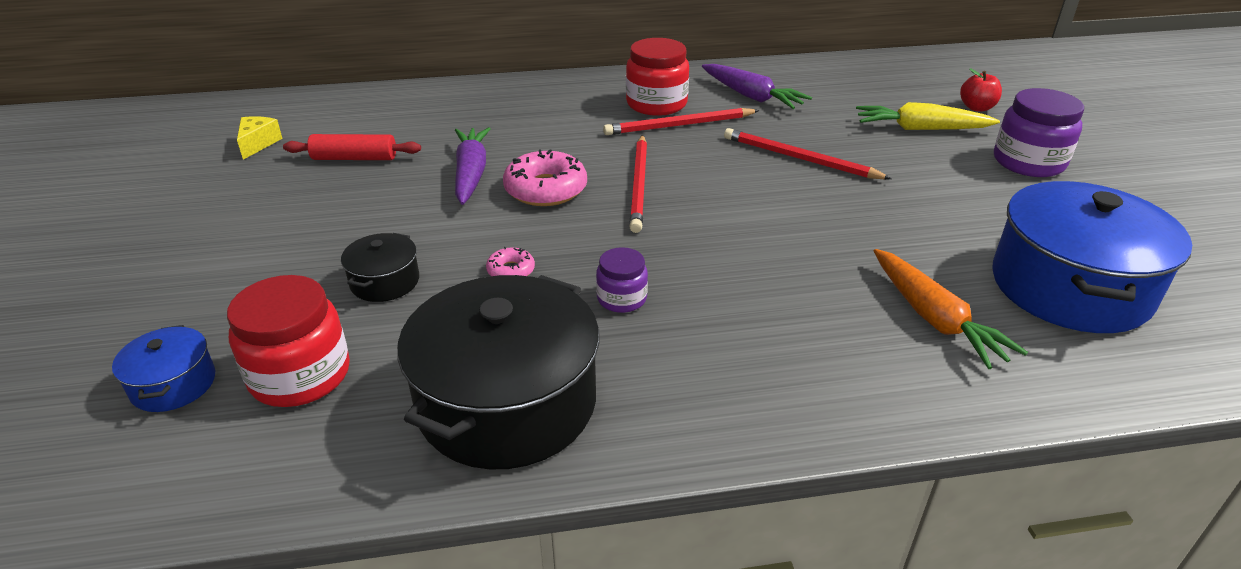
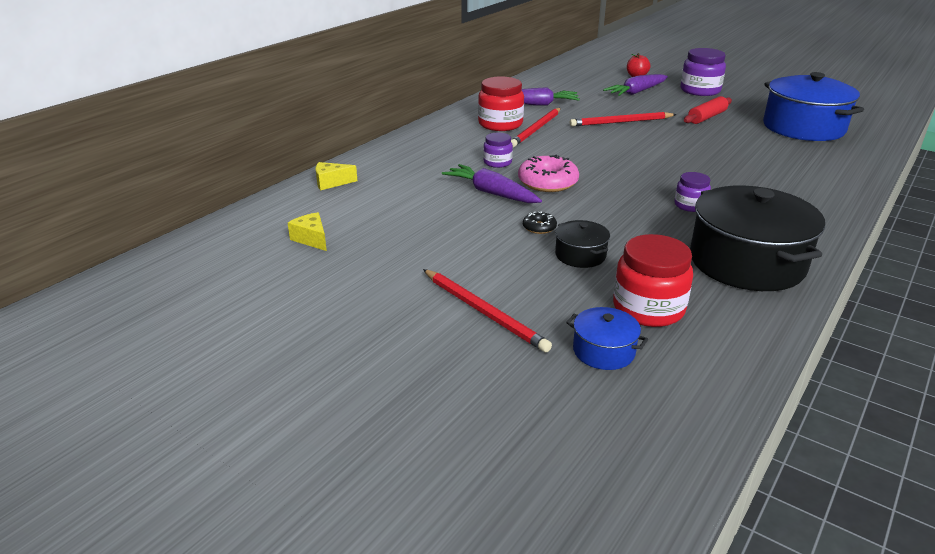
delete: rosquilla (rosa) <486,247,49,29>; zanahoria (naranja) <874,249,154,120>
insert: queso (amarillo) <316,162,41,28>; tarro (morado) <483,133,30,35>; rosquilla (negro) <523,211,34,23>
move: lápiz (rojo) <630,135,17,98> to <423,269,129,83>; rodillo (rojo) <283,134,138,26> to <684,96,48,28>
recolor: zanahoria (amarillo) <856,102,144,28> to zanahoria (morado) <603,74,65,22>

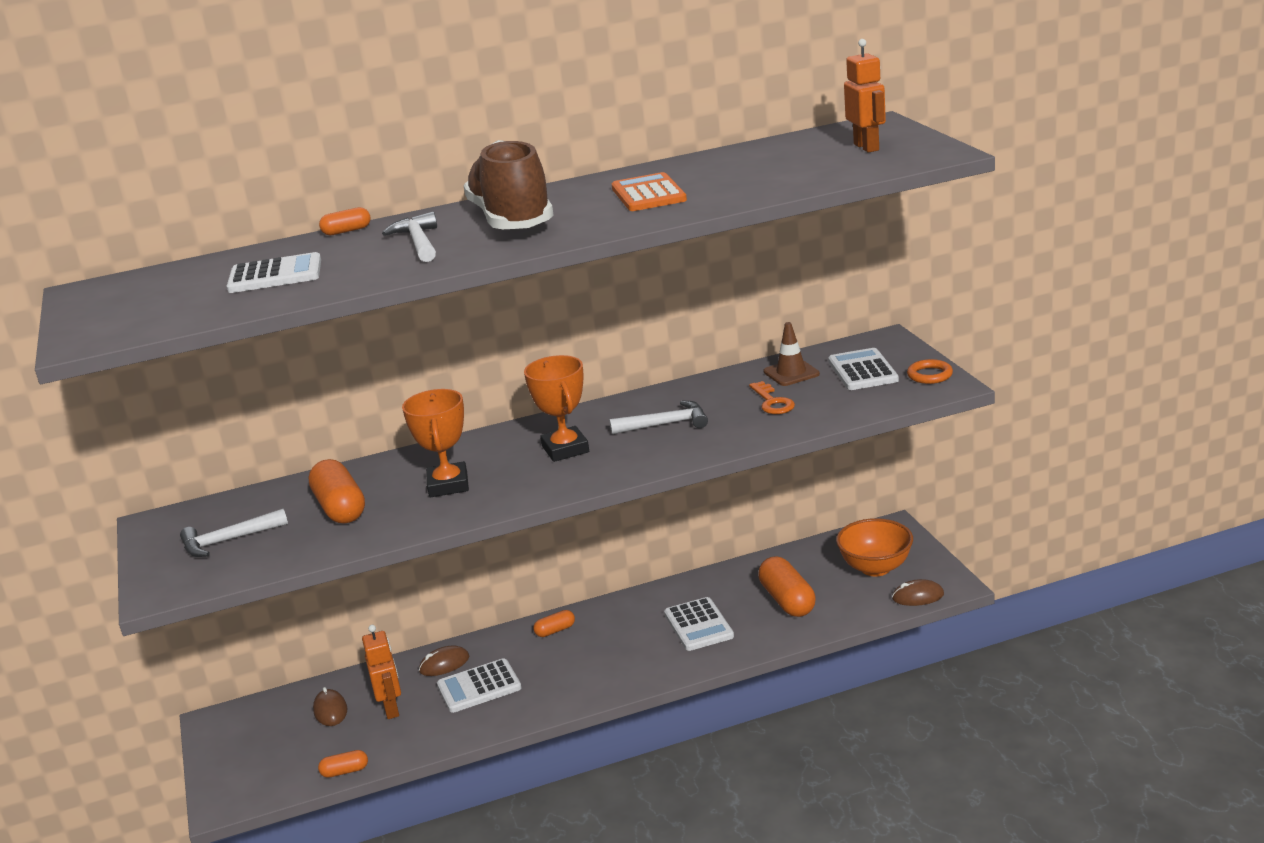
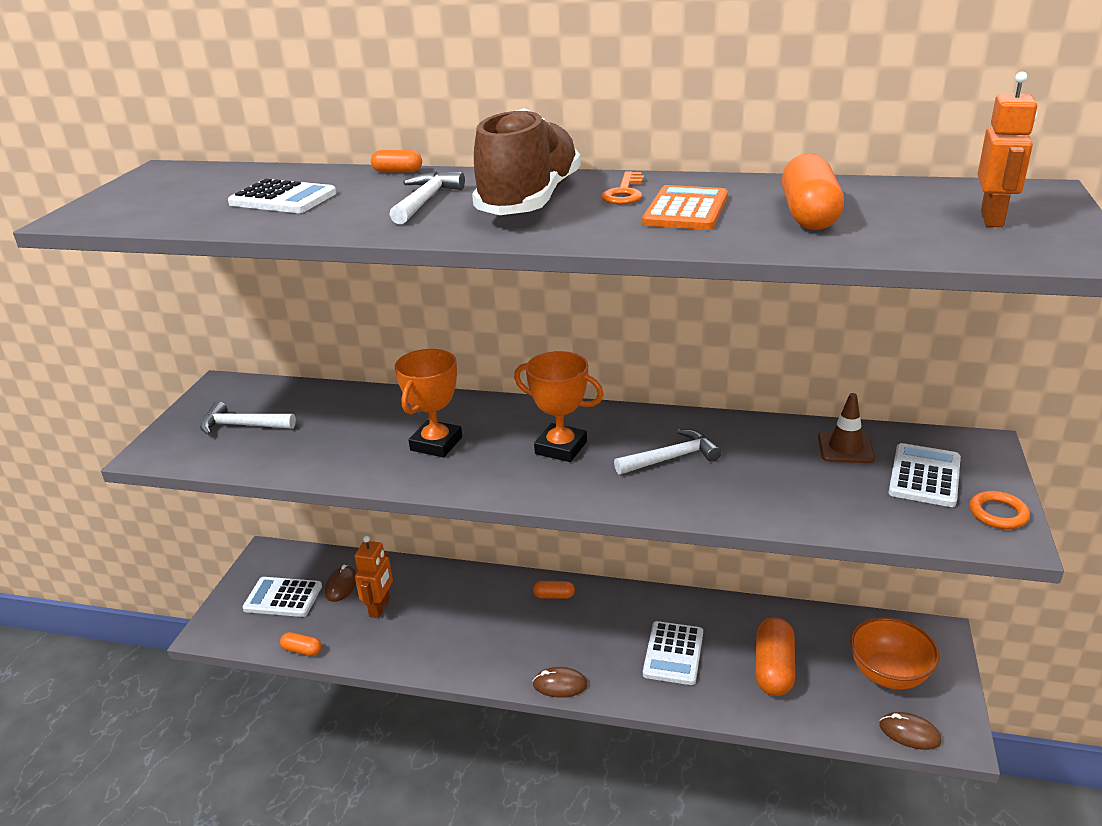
move: calculadora (blanco) <437,658,84,55> to <242,577,80,40>; ratón (marrón) <419,646,50,30> to <533,667,55,31>; llave (naranja) <749,381,46,33> to <601,171,43,34>; cápsula (naranja) <308,459,57,65> to <782,153,62,77>
rotate: trofeo (naranja) <524,355,65,107> = <514,351,90,111> 75 degrees counterclockwise; martillo (blanco) <610,401,98,33> = <614,429,107,46> 45 degrees counterclockwise

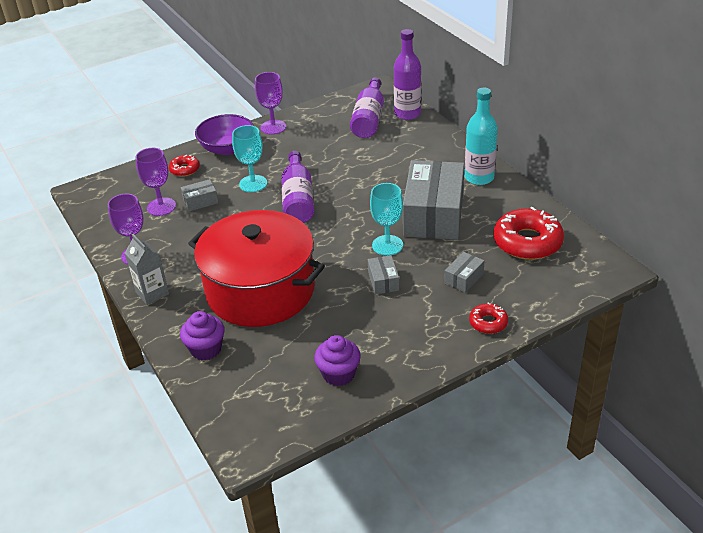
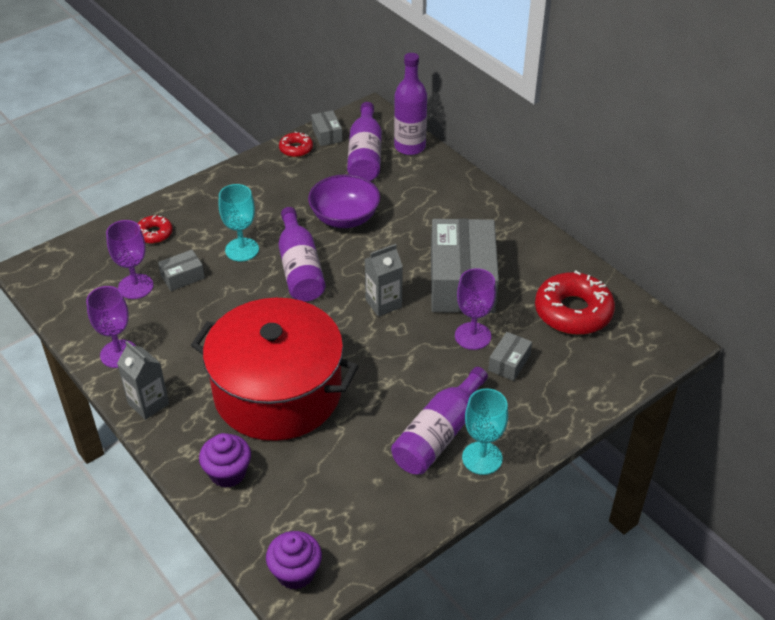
delete: botella (turquesa) <465,88,33,97>
insert: cartón de leche (gris) <365,244,38,73>; botella (morado) <391,367,97,108>
move: magdalena (morado) <314,335,47,51> to <266,531,56,59>; rosquilla (rojo) <469,303,39,31> to <279,131,34,26>; cuenco (morado) <195,114,58,41> to <308,174,72,54>; caja (gris) <368,255,31,40> to <311,110,32,36>; copa (morado) <255,72,31,63> to <455,268,41,82>; copa (turquesa) <370,183,33,73> to <462,388,46,87>

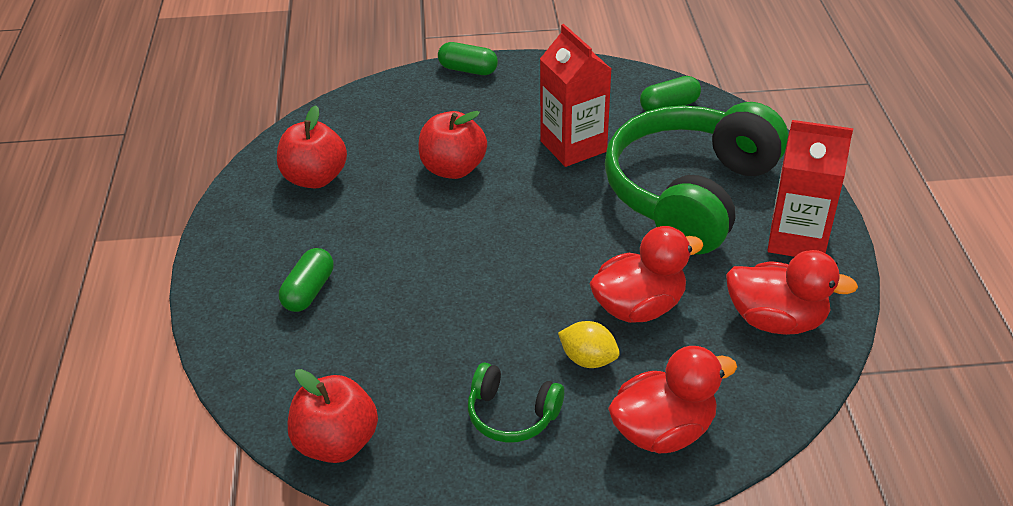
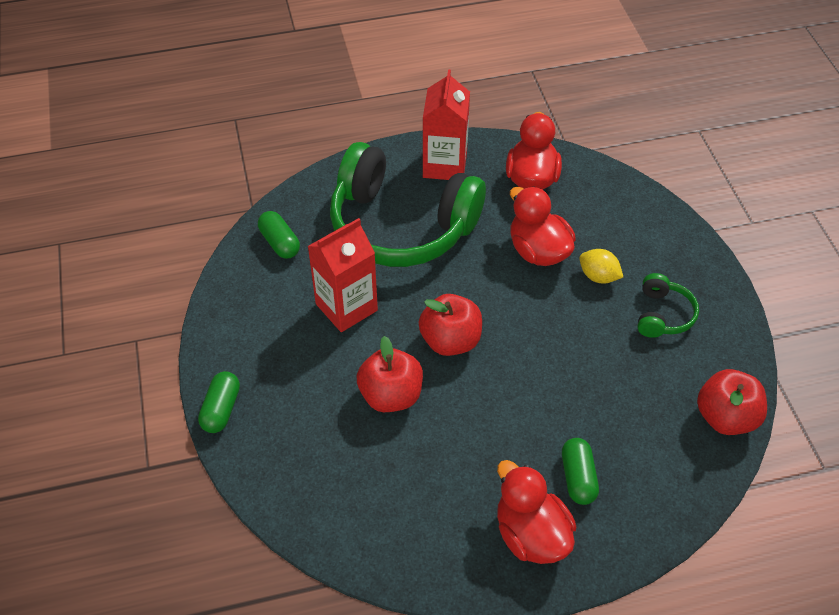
move: manzana (rojo) <277,105,70,83> to <419,294,63,62>; pato (rojo) <608,346,129,107> to <497,460,79,104>
rotate: cápsula (verde) <279,248,55,64> = <562,438,37,67> 75 degrees clockwise; limón (amarillo) <558,321,62,47> = <579,249,44,35> 75 degrees counterclockwise

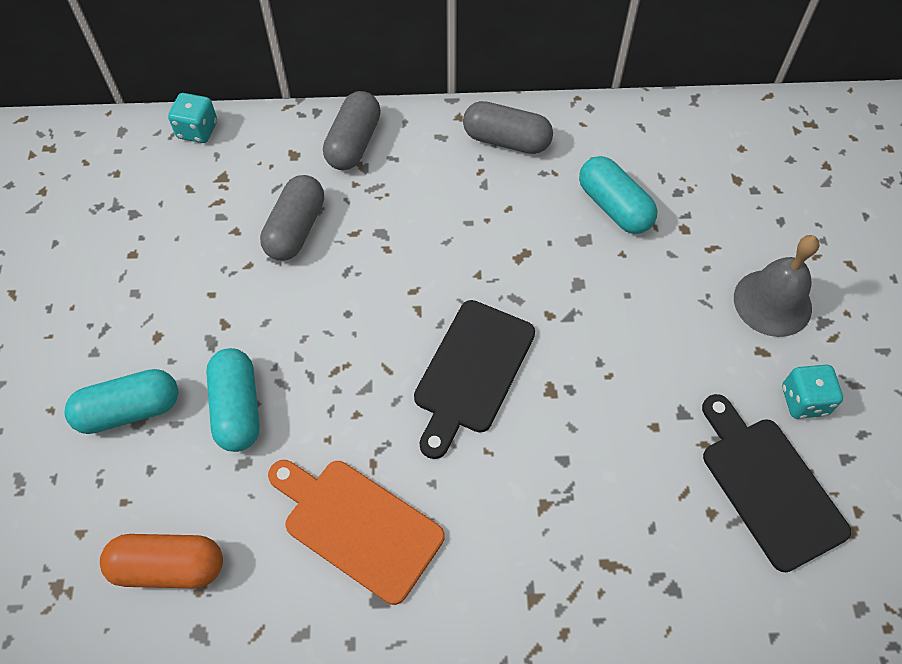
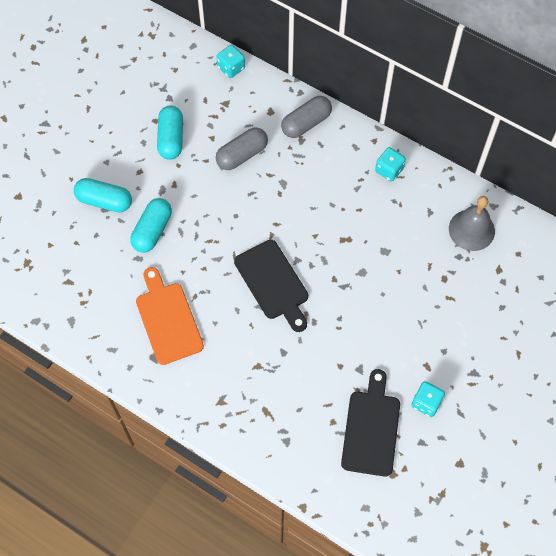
delete: cápsula (naranja) <100,534,123,54>
move: cápsula (turquesa) <579,156,79,78> to <157,106,26,54>; campana (gris) <734,235,85,102> to <449,196,46,55>
replace: cápsula (gris) <463,101,90,53> to dado (turquesa) <375,147,31,35>
rotate: tabla de cortar (negro) <414,300,121,159> = <234,240,74,92> 90 degrees counterclockwise

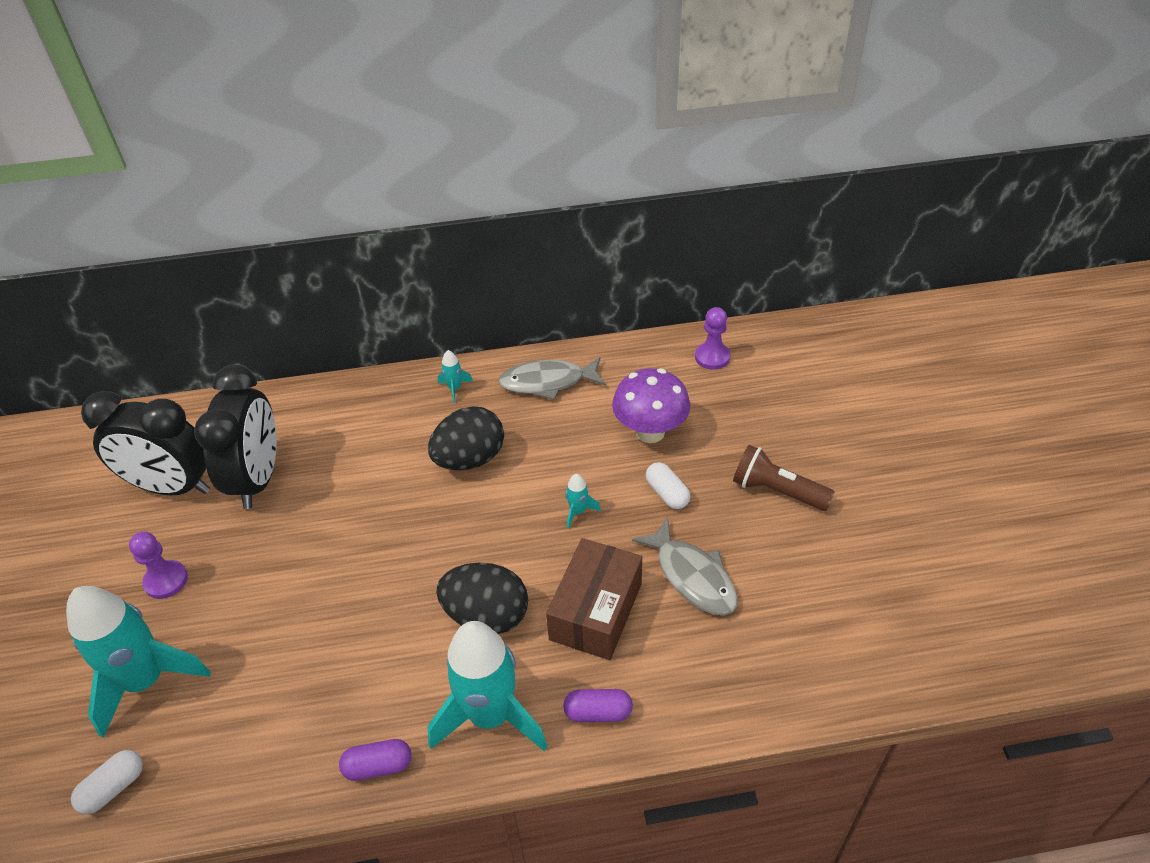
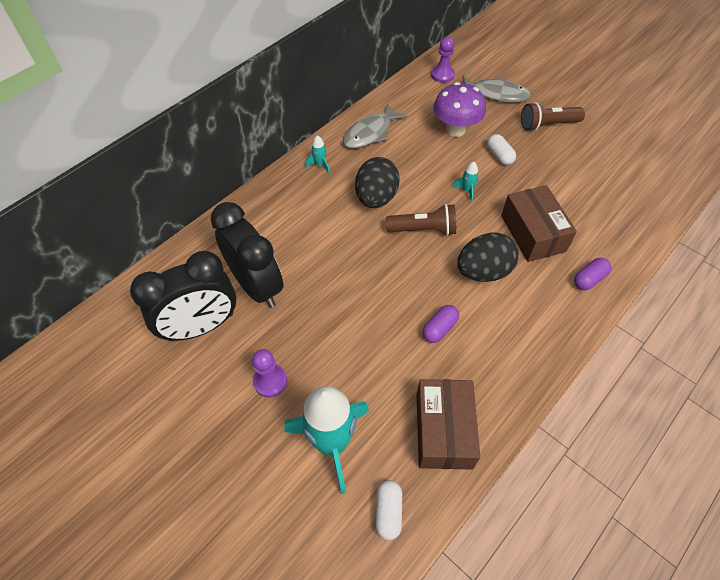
delete: cohete (turquesa) <428,621,120,130>
insert: lámpara de mano (marrón) <386,204,70,32>; caja (marrón) <416,379,64,91>
move: cápsula (morado) <339,739,72,42> to <422,305,37,38>; pez (gris) <632,518,106,98> to <462,76,69,26>
rotate: cápsula (blanco) <646,462,44,47> = <487,134,29,31> 45 degrees clockwise

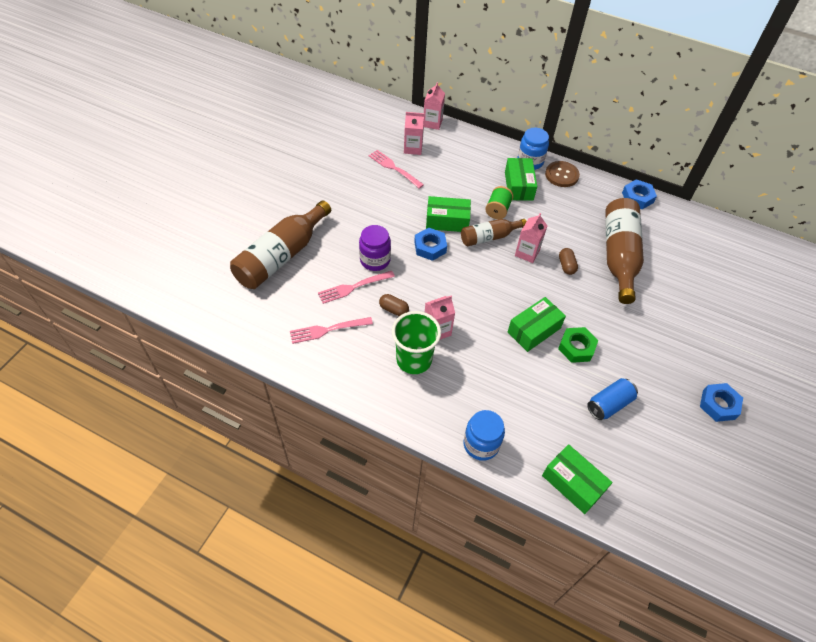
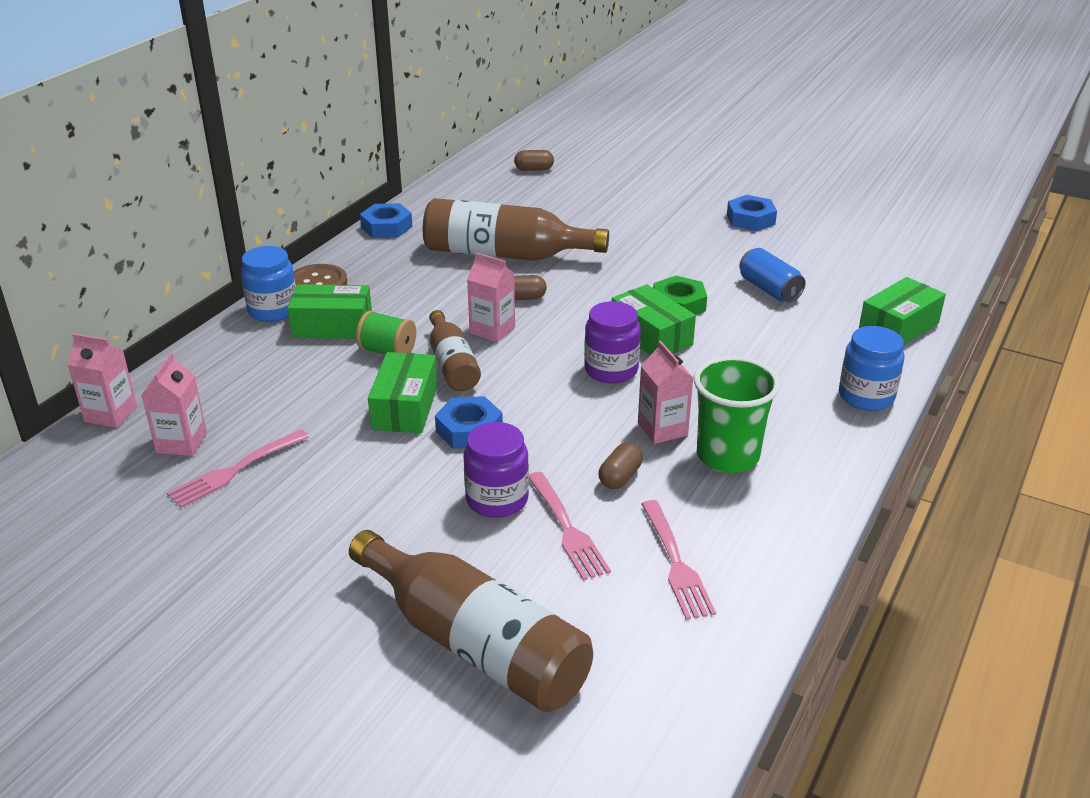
insert: cápsula (marrón) <514,150,40,21>; tarro (morado) <584,301,57,83>

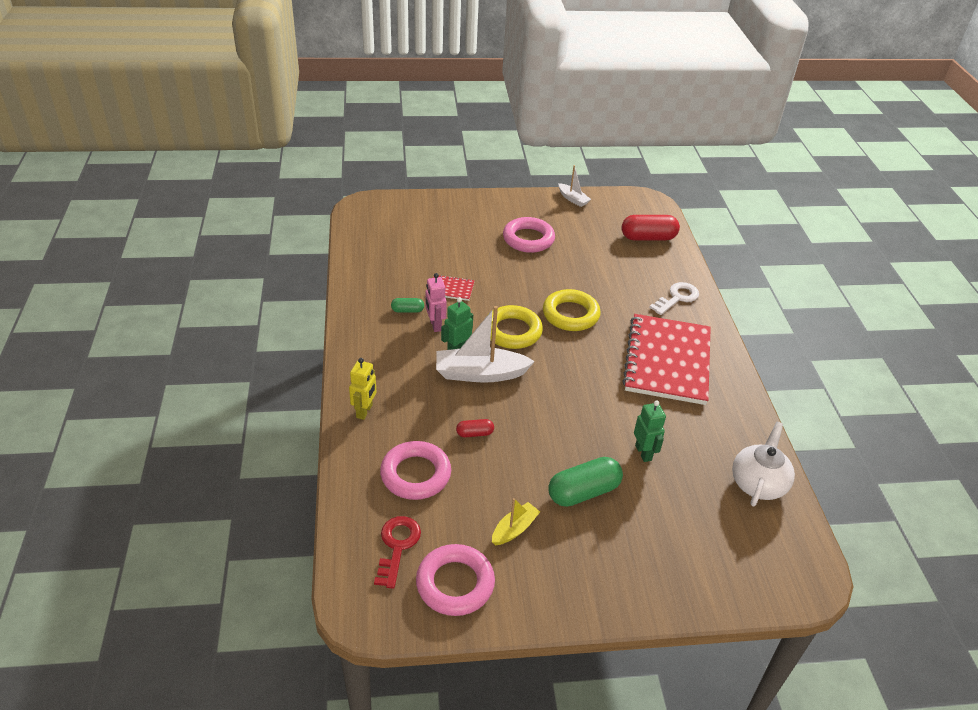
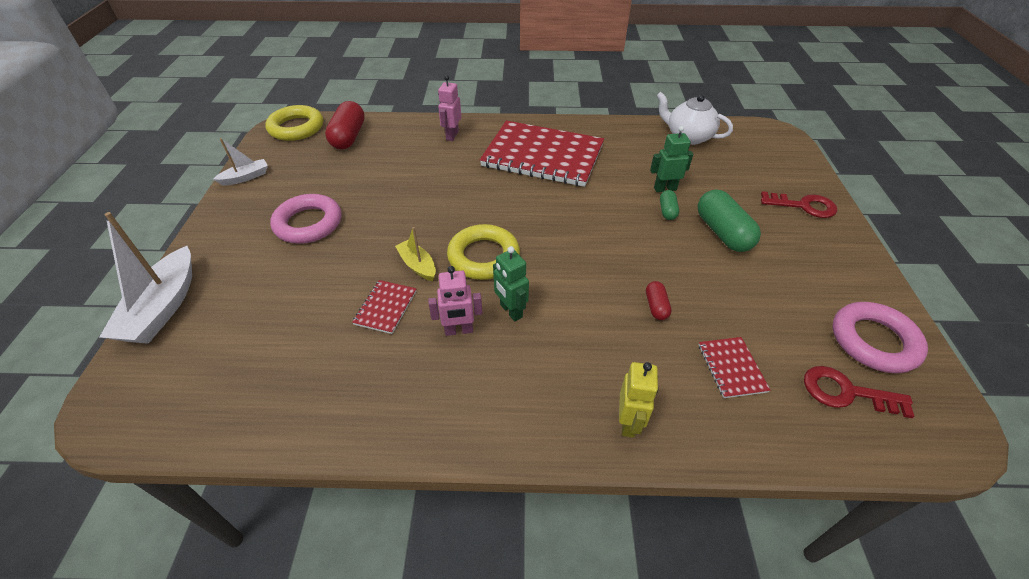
insert: llave (rojo) <761,191,76,27>
move: barco (blanco) <436,306,99,77> to <99,212,93,132>; anillo (amarillo) <543,289,58,42> to <265,105,58,36>; barco (amarillo) <492,498,48,47> to <395,227,41,54>; cápsula (verde) <391,298,33,15> to <660,190,19,30>
replace: llave (blanco) <649,282,50,33> to robot (rosa) <438,75,23,66>; anillo (rosa) <380,441,71,59> to cuaderno (rojo) <699,337,72,61>
rotate: robot (amarillo) <349,358,27,62> = <619,362,39,76> 75 degrees clockwise

